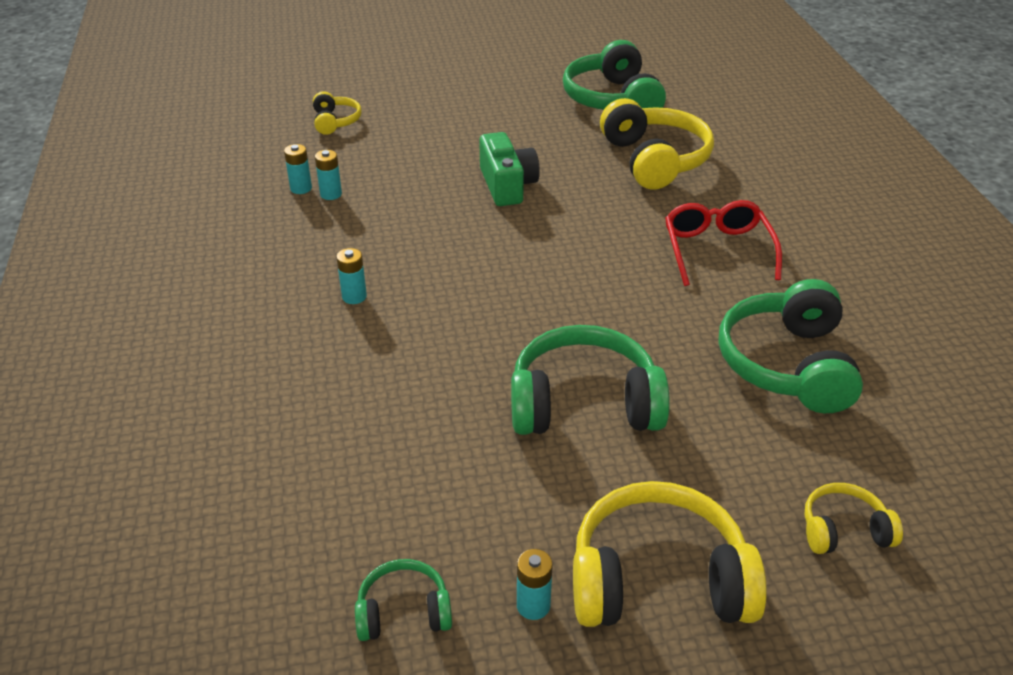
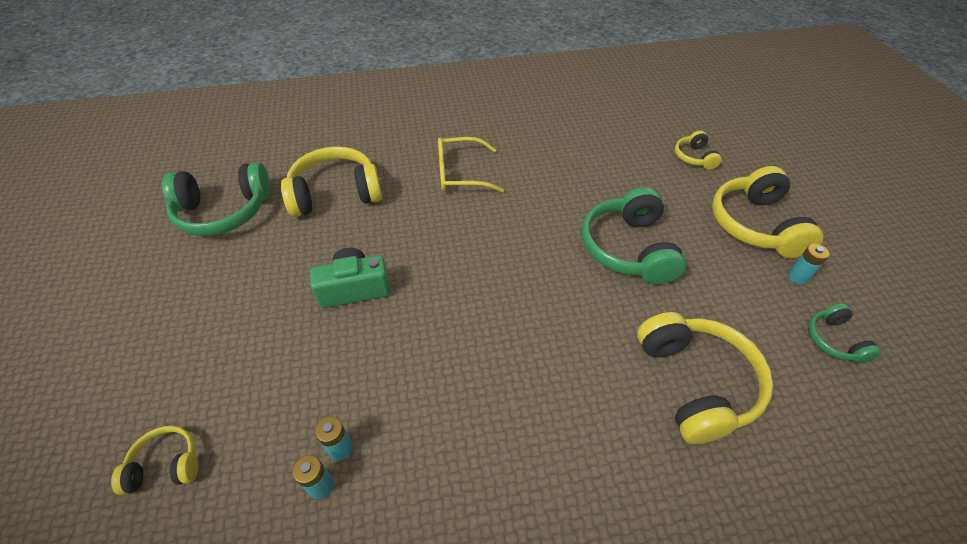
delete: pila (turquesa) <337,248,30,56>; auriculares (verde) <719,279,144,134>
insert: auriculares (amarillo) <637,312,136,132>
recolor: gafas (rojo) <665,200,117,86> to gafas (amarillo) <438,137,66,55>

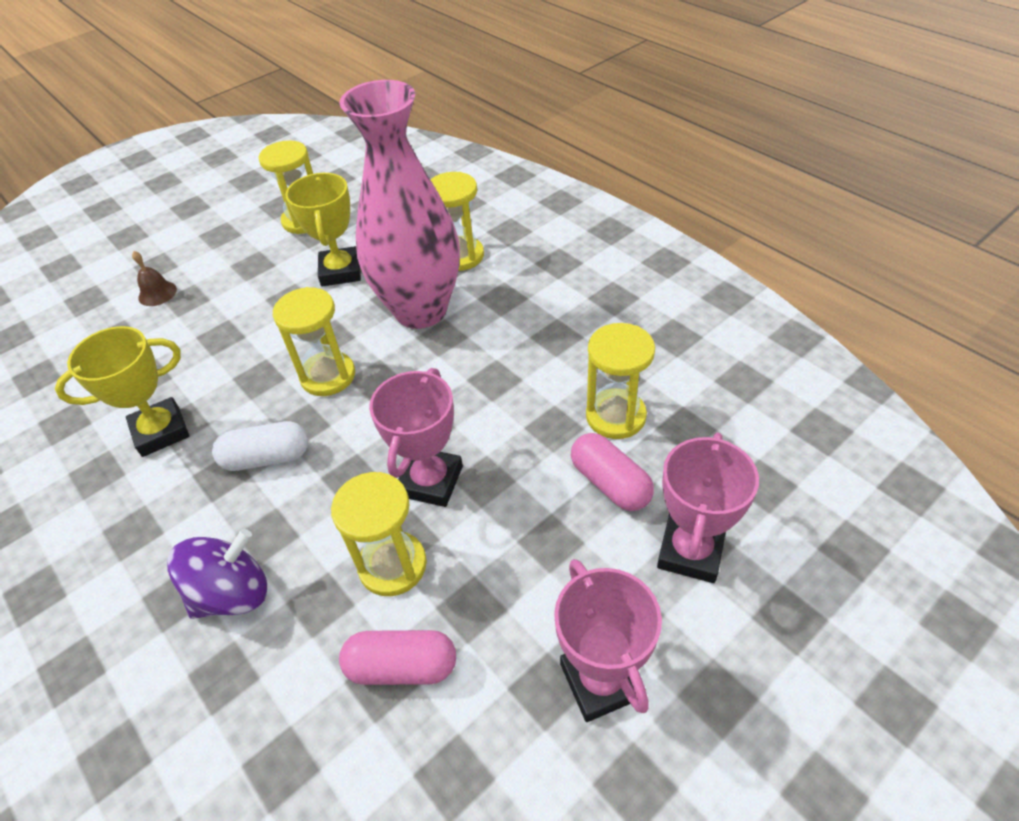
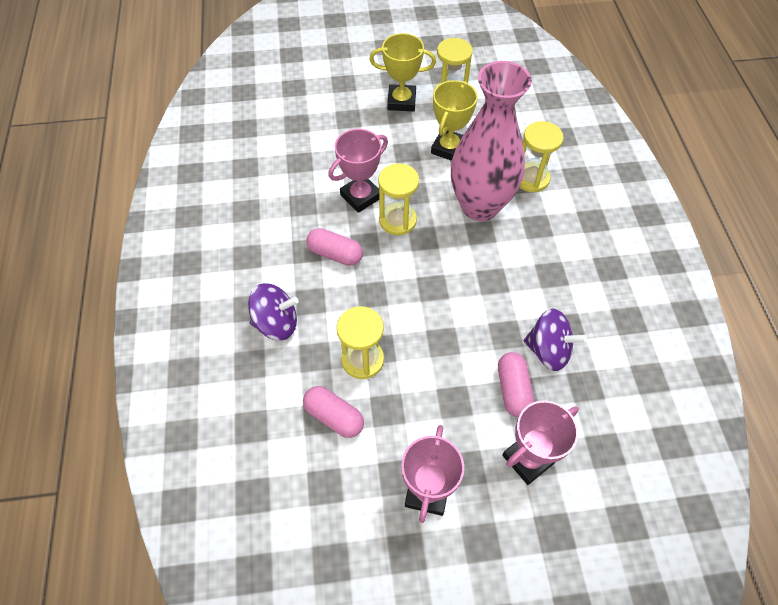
delete: campana (marrón) <132,251,45,55>
move: trofeo (rosa) <369,368,94,139> to <328,129,60,84>; trofeo (amarillo) <55,326,134,131> to <369,33,67,78>
replace: reloj de arena (amarillo) <586,323,69,116> to peonza (morado) <524,308,63,63>
recolor: cápsula (blanco) <212,421,96,50> to cápsula (rosa) <306,228,57,38>

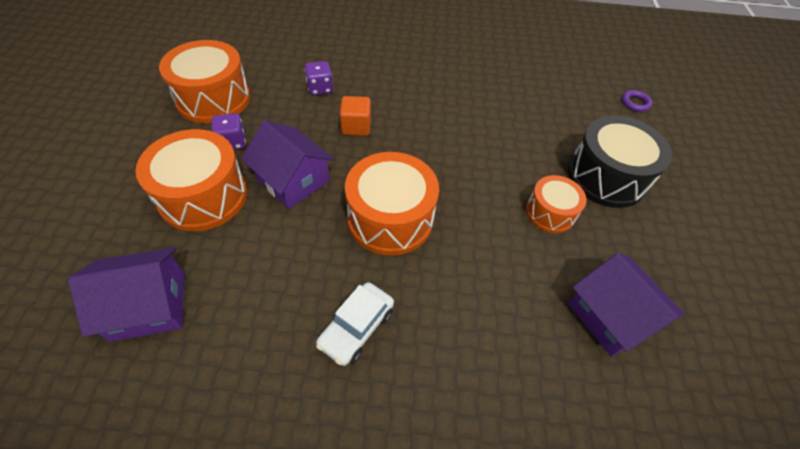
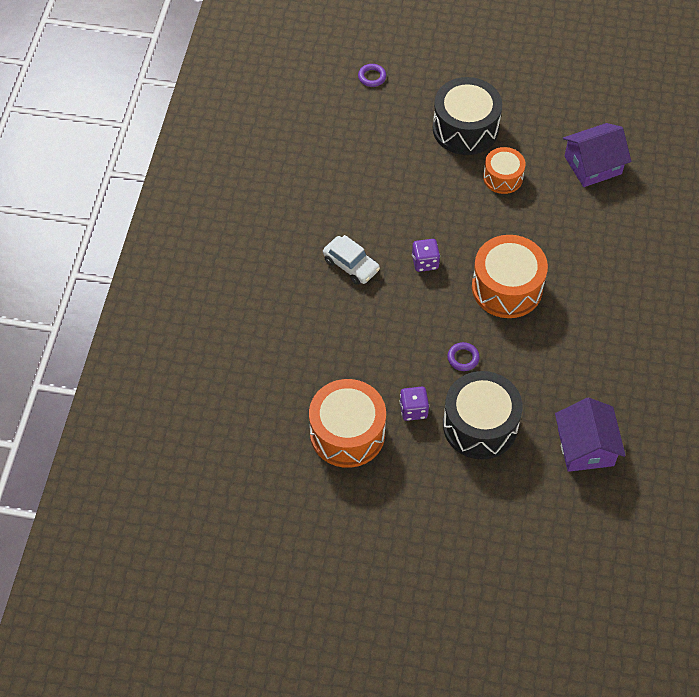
delete: cubo (naranja) <340,96,31,40>
move: coche (blanco) <316,282,78,84> to <323,235,57,50>; dado (morado) <305,61,28,34> to <412,239,28,33>
replace: casa (morado) <241,120,93,89> to anillo (morado) <447,342,33,29>
recolor: tambor (naranja) <135,129,112,102> to tambor (negro) <443,371,80,89>

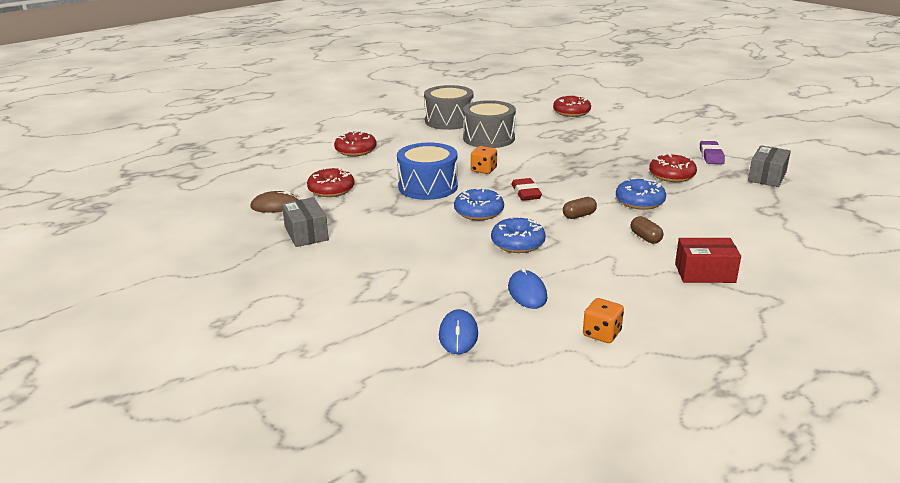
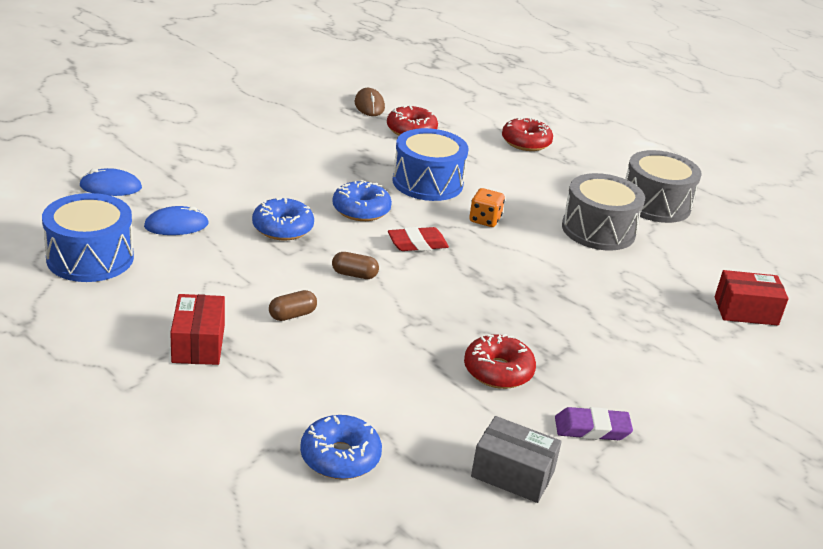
delete: caja (gris) <282,197,47,50>
move: rosquilla (azul) <616,178,50,32> to <300,415,82,64>
replace: dado (naranja) <583,298,41,45> to tambor (azul) <42,193,92,89>; rosquilla (rojo) <553,95,38,22> to caja (rojo) <715,270,74,56>
rotate: cápsula (marrón) <563,197,34,22> = <332,252,47,27> 45 degrees counterclockwise

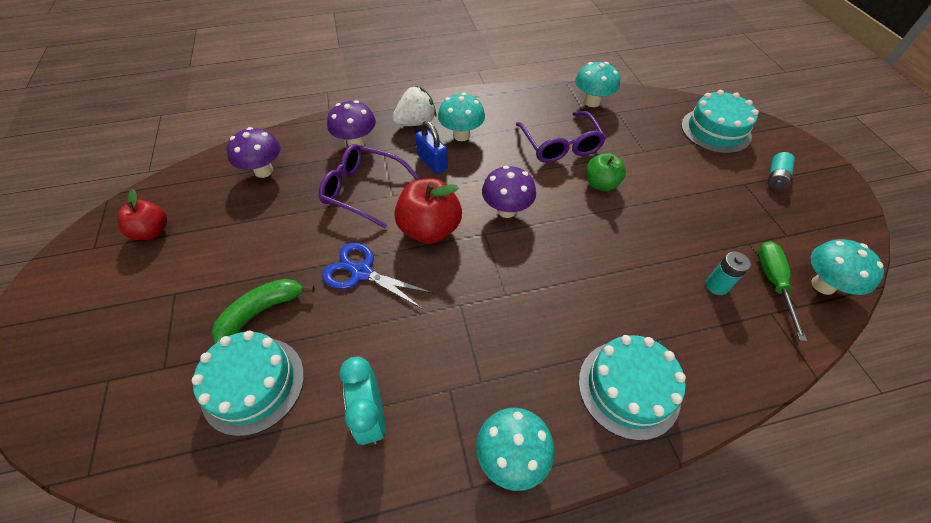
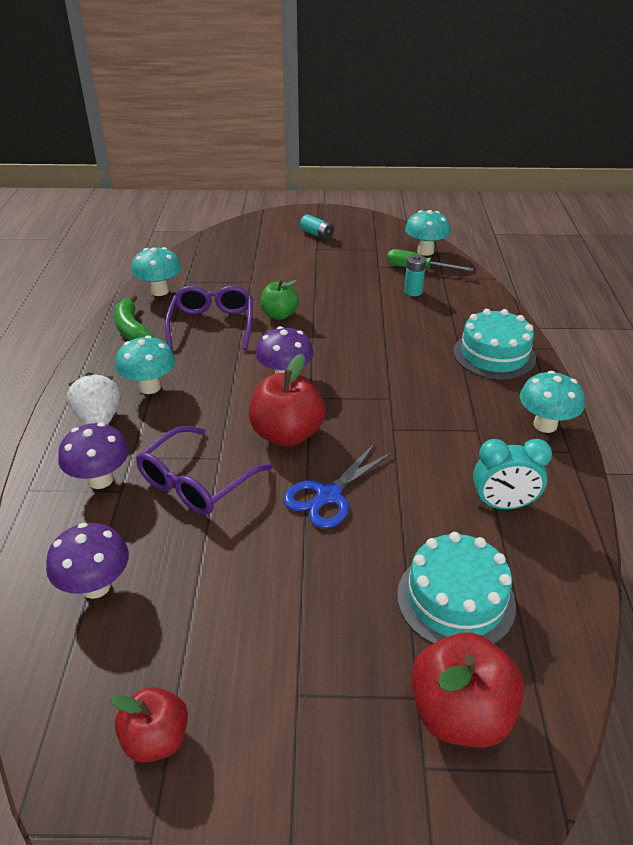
delete: candado (azul) <415,121,33,53>; tarta (turquesa) <681,90,78,64>
insert: manzana (rojo) <411,632,113,116>
move: plátano (verde) <212,279,103,65> to <114,295,41,46>
rotate: gafas (morado) <516,111,90,52> = <165,286,88,64> 90 degrees counterclockwise

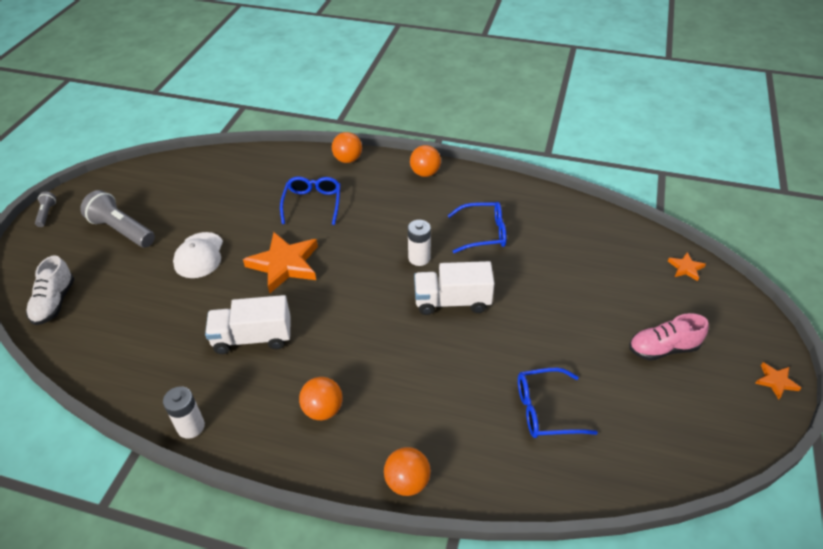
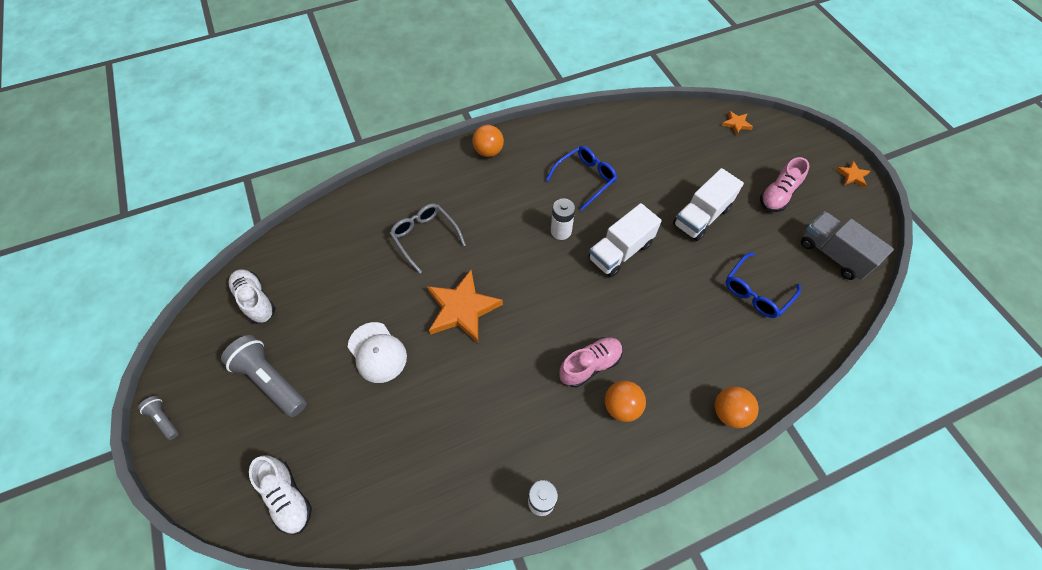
delete: pelota (naranja) <332,132,30,31>
insert: zapato (blanco) <228,270,47,54>; zapato (rosa) <559,337,64,50>; camión (gris) <801,211,93,69>
move: camión (blanco) <205,295,86,59> to <673,168,71,73>
recolor: gafas (azul) <280,176,61,49> to gafas (gris) <390,204,76,70>
rotate: lámpara de mano (gris) <80,190,75,58> = <221,335,86,82> 45 degrees clockwise

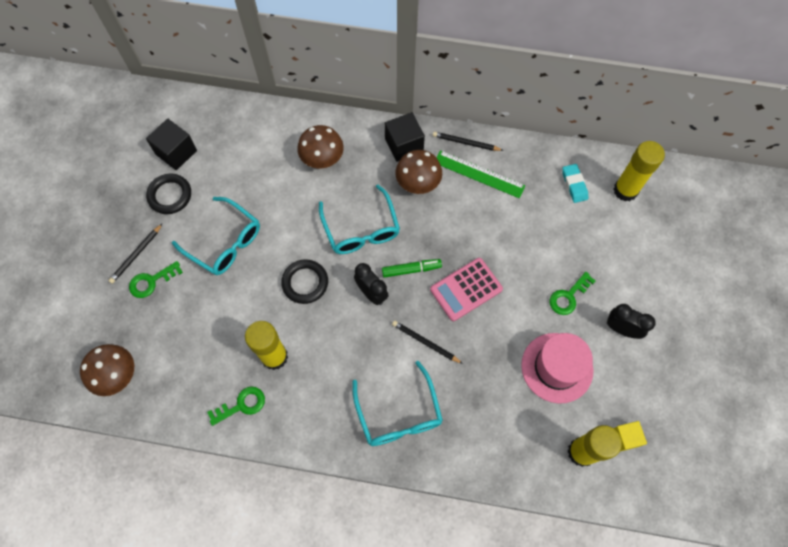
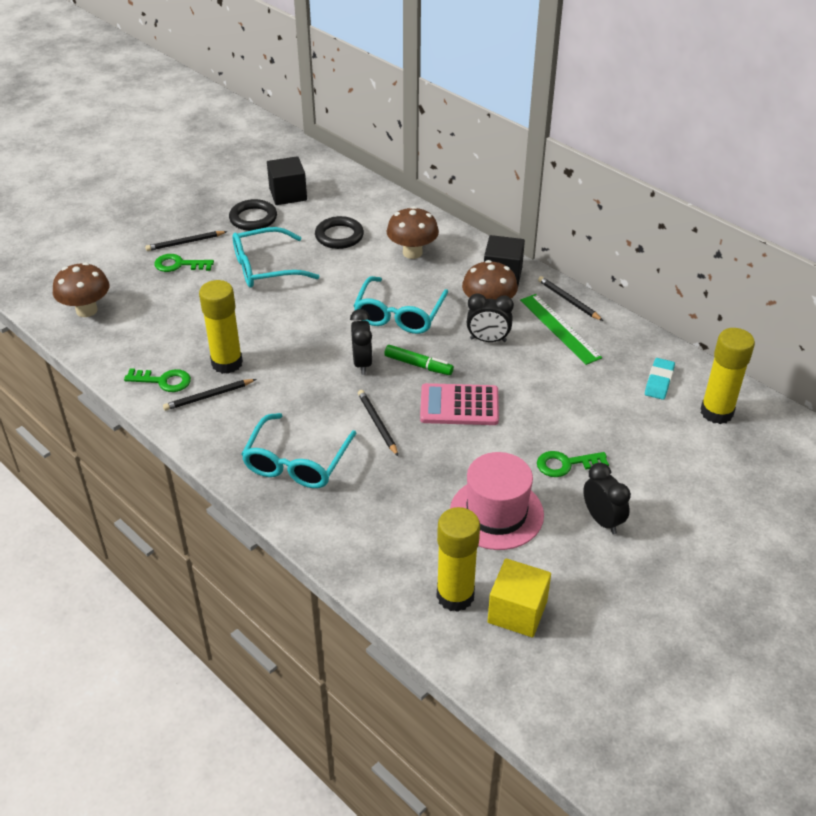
insert: lápiz (negro) <163,379,93,32>; despertador (negro) <467,293,47,49>
move: anillo (negro) <281,259,47,45> to <315,216,49,33>
rotate: gafas (turquesa) <172,197,88,78> = <233,227,87,61> 90 degrees clockwise
resize: cubo (amarillo) <614,421,33,30> = <488,559,63,78> x1.54

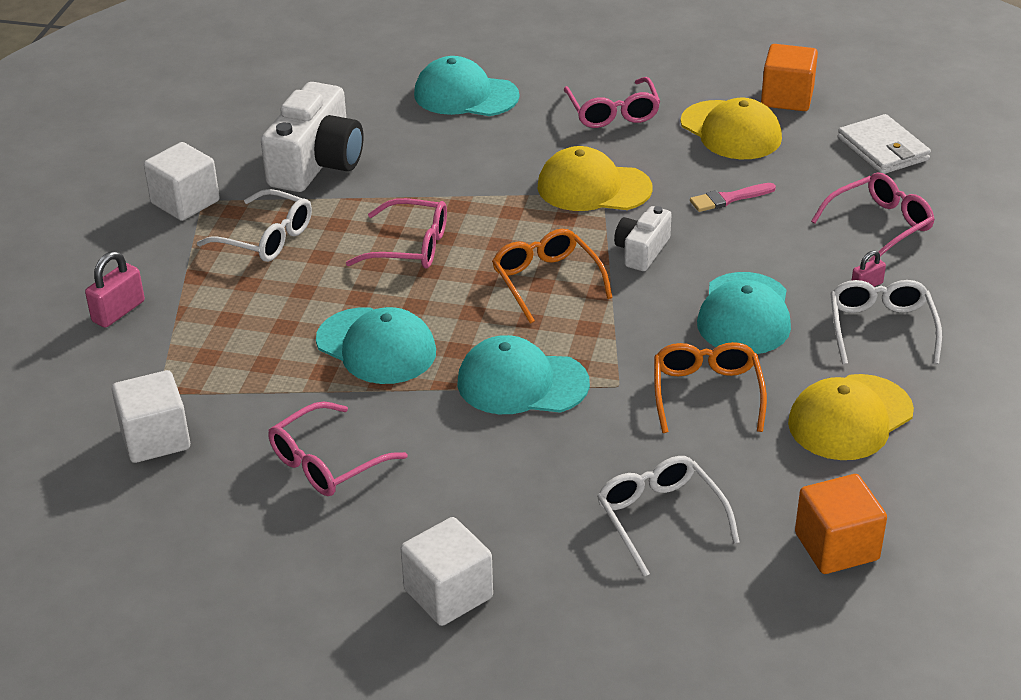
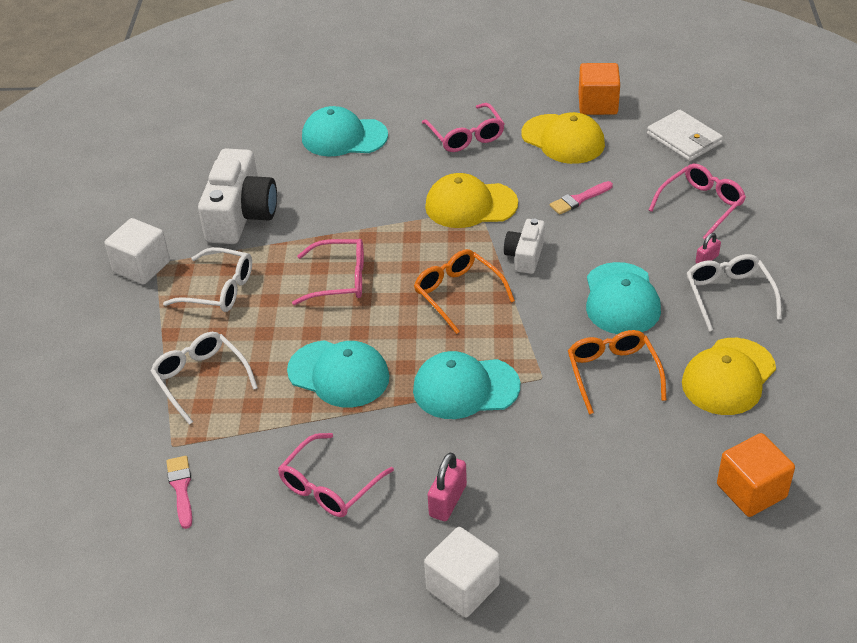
move: gafas (blanco) <597,456,143,121> to <150,332,108,93>; candado (rosa) <85,251,60,77> to <428,452,39,69>
replace: cubo (blanco) <111,370,79,93> to pincel (rosa) <166,456,26,73>

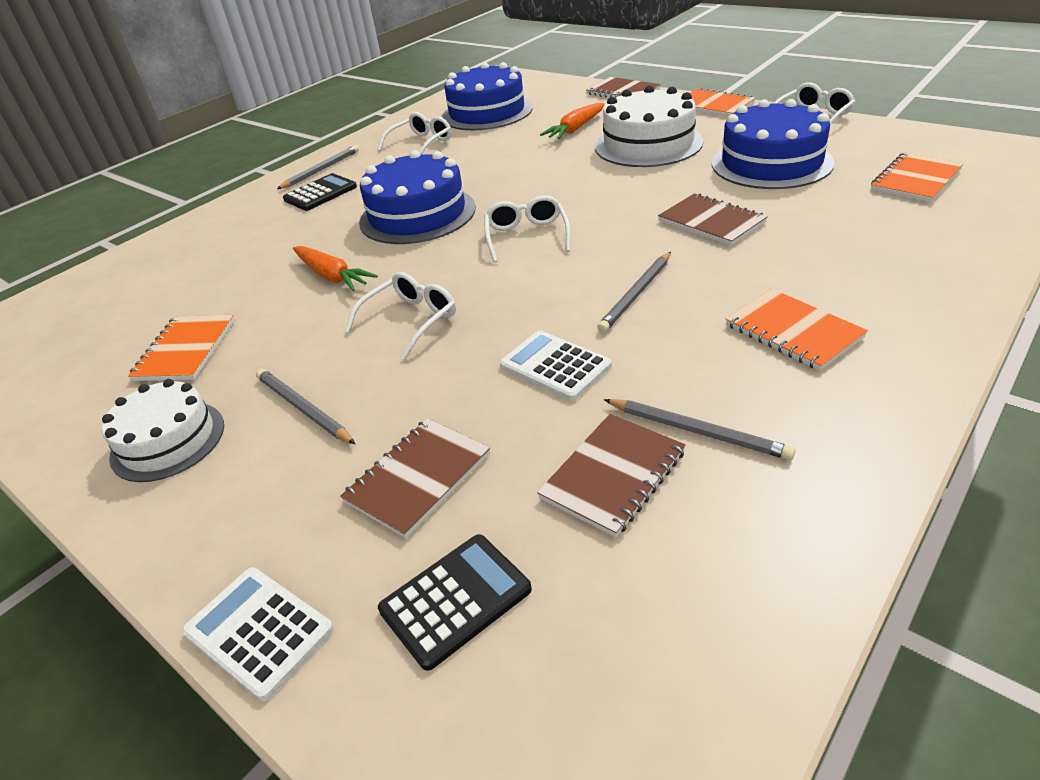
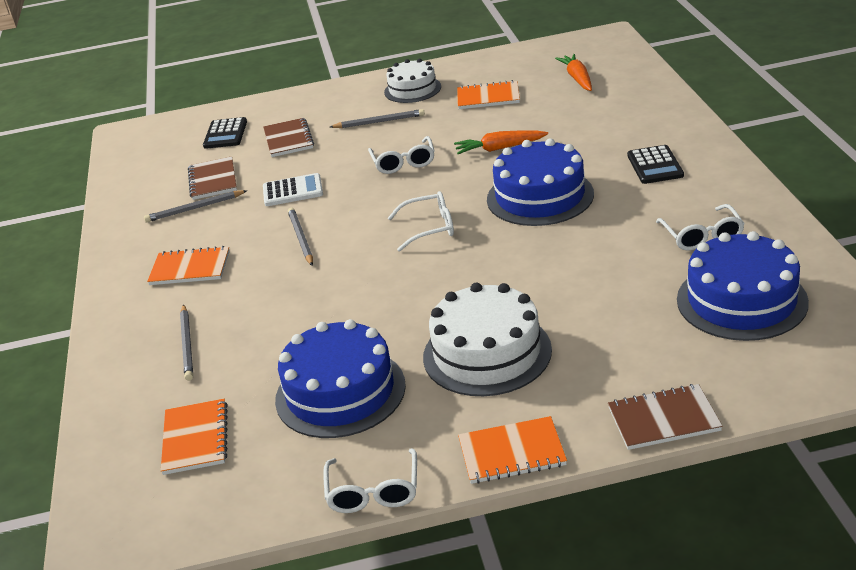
delete: calculadora (blanco) <182,567,152,134>; cuaderno (marrón) <658,193,110,53>
move: lápiz (gris) <277,145,82,44> to <180,304,13,77>; zanahoria (naranja) <540,103,64,36> to <555,54,37,37>
rotate: gafas (blanco) <485,195,86,68> = <388,191,66,61> 45 degrees counterclockwise; cuaderno (naranja) <128,315,107,66> = <457,80,63,29> 45 degrees counterclockwise

